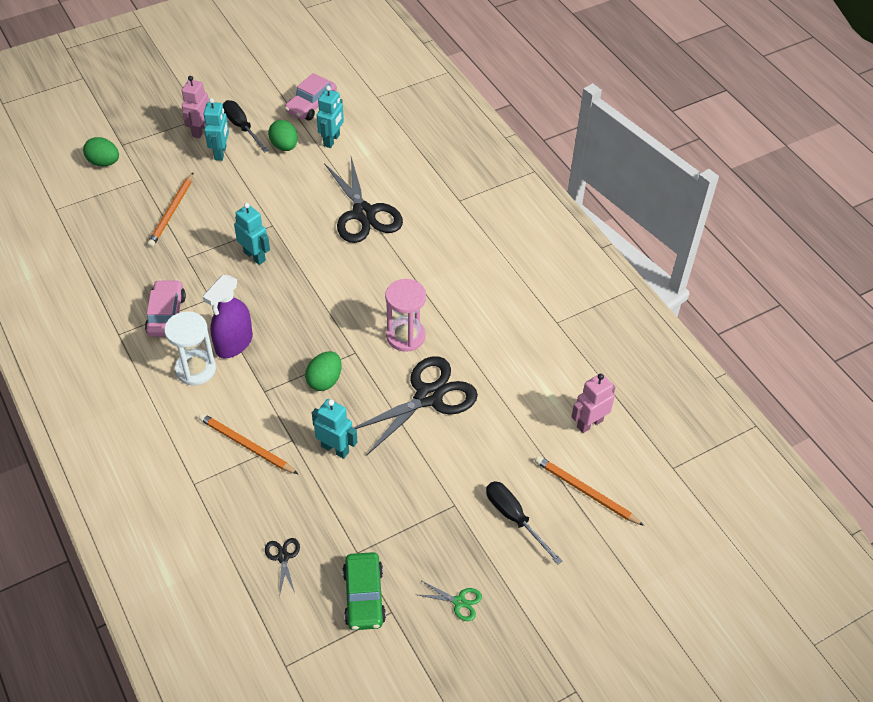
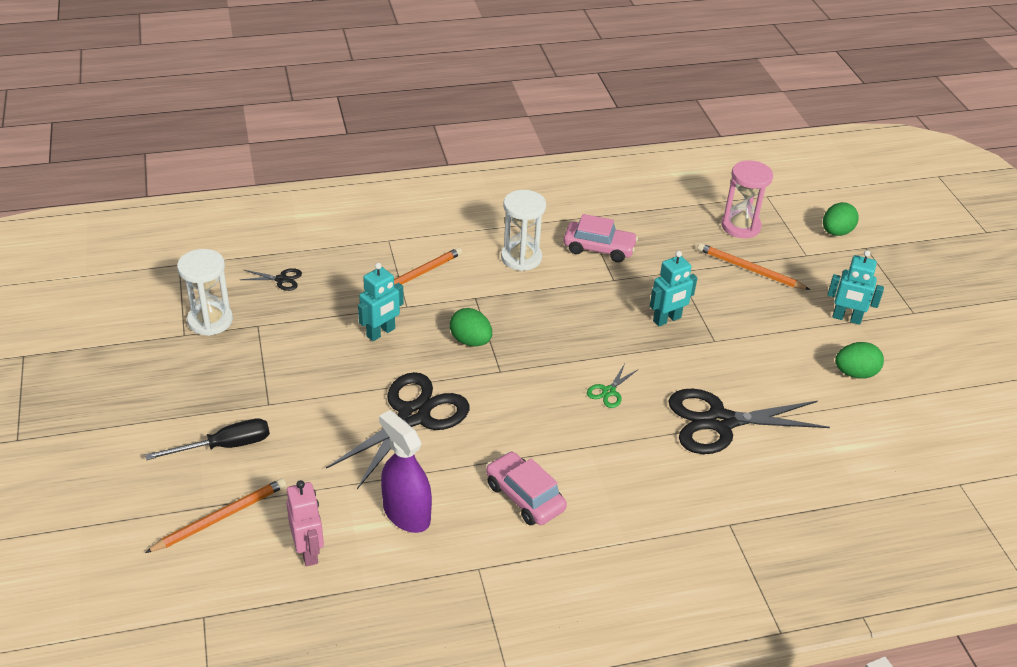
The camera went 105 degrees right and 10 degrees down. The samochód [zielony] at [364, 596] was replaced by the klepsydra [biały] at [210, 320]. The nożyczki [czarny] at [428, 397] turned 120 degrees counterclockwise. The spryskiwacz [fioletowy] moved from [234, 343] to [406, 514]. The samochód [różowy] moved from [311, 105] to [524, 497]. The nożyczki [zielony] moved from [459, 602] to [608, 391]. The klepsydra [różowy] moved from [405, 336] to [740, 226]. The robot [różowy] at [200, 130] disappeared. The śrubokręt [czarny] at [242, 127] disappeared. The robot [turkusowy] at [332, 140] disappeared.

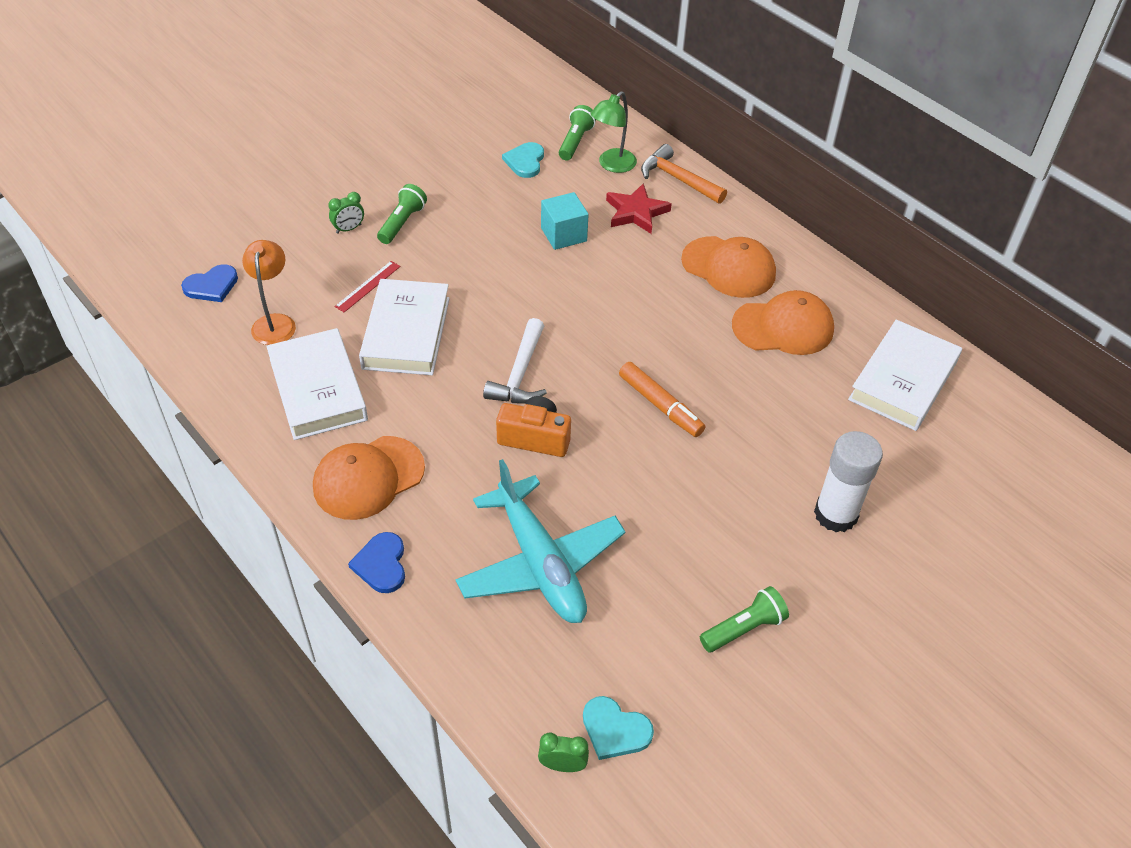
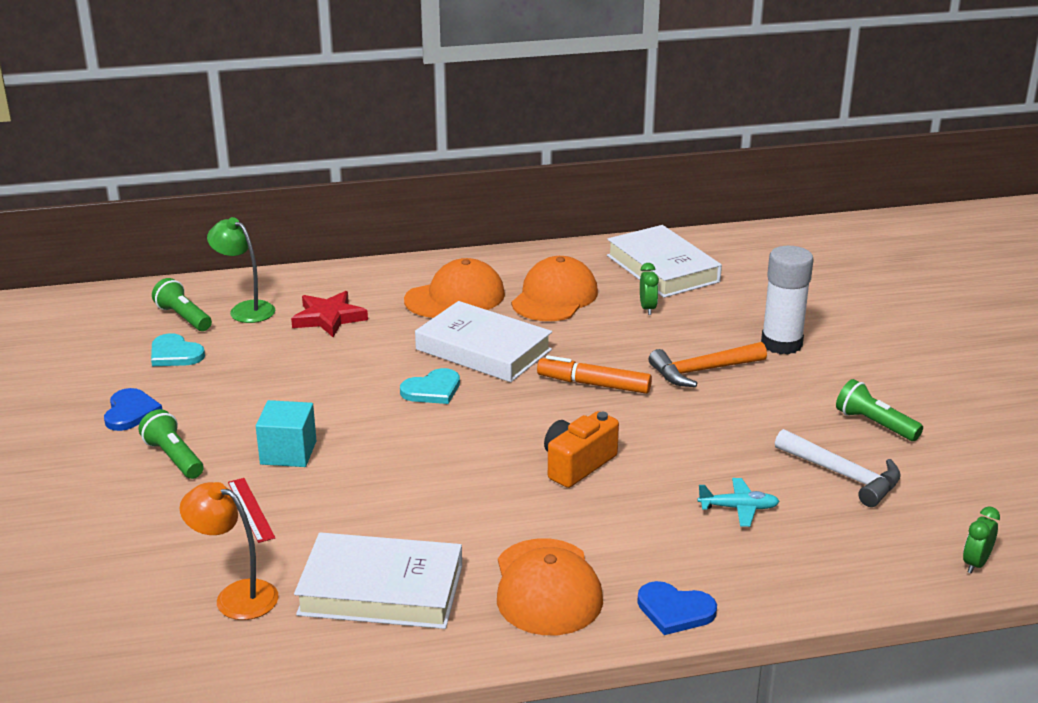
The camera went 60 degrees left and 20 degrees down. The serce [niebieski] moved from [212, 286] to [130, 412]. The lampka [zielony] at [612, 165] turned 150 degrees clockwise. The sześcian [turkusowy] moved from [563, 234] to [288, 453]. The serce [turkusowy] moved from [615, 730] to [432, 390]. The książka [biały] moved from [406, 333] to [483, 350]. The flamaster [pomarańczowy] at [660, 405] turned 150 degrees counterclockwise. The budzik [zielony] moved from [348, 229] to [647, 308]. The młotek [pomarańczowy] moved from [678, 179] to [702, 371]. The samolot [turkusowy] at [540, 564] changed to 0.41 times the size. The młotek [biały] moved from [520, 374] to [843, 475]. The latarka [zielony] at [743, 628] turned 45 degrees counterclockwise.

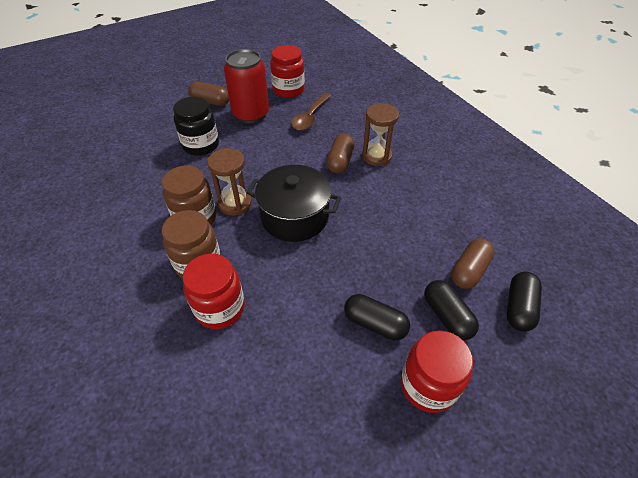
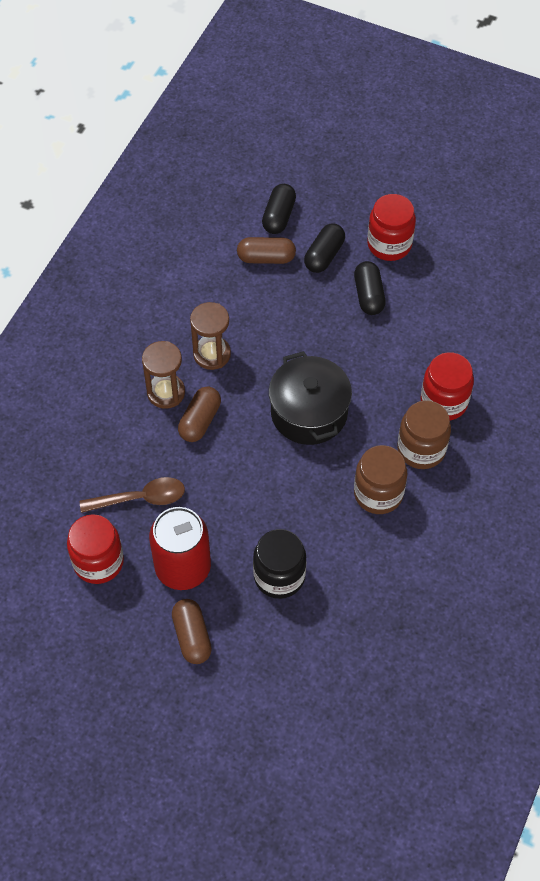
The camera went 125 degrees left and 10 degrees up. The kapsułka [brązowy] at [340, 161] turned 45 degrees counterclockwise. The klepsydra [brązowy] moved from [235, 203] to [212, 354]. The kapsułka [czarny] at [518, 308] turned 60 degrees counterclockwise.

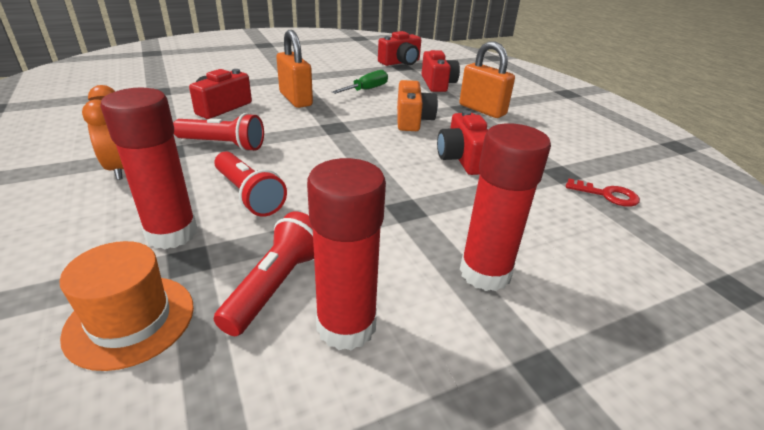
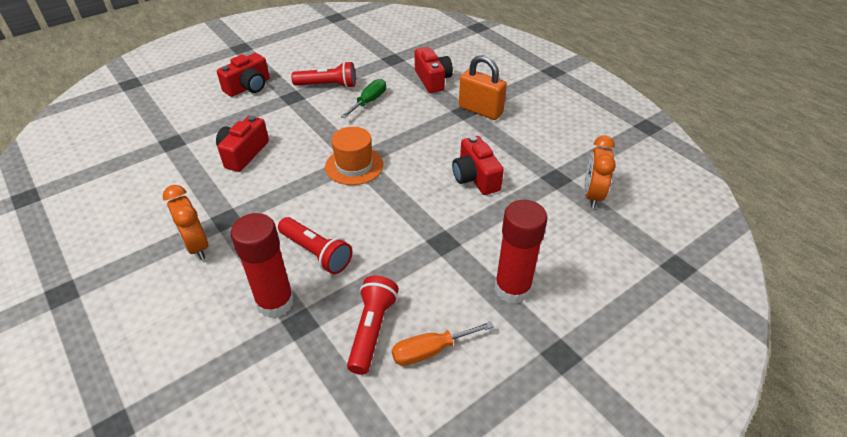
The camera went 10 degrees left and 10 degrees up. The aparat fotograficzny [czerwony] moved from [400, 62] to [248, 87]. The latarka [czerwony] moved from [223, 145] to [328, 85]. The kapelusz [pomarańczowy] moved from [130, 320] to [354, 166]. The klej w sztyfcie [czerwony] at [346, 326] was replaced by the śrubokręt [pomarańczowy] at [430, 351]. The klucz [czerwony] at [607, 195] was replaced by the budzik [pomarańczowy] at [592, 195]. The kłódka [pomarańczowy] at [295, 99] disappeared. The aparat fotograficzny [pomarańczowy] at [412, 120] disappeared.

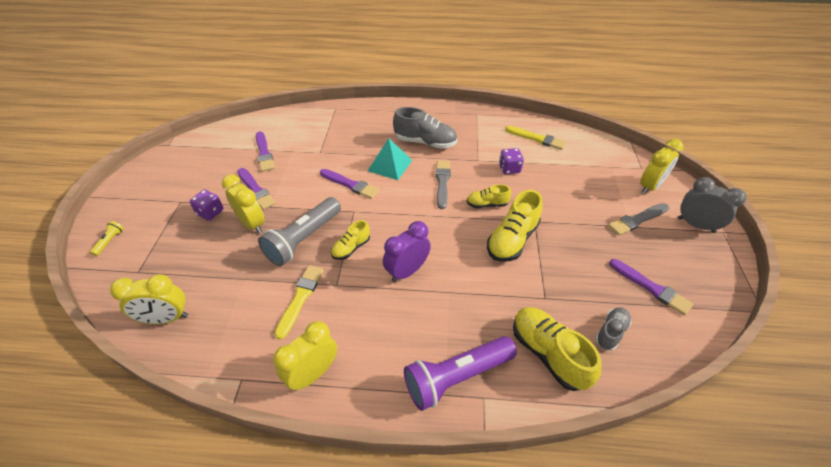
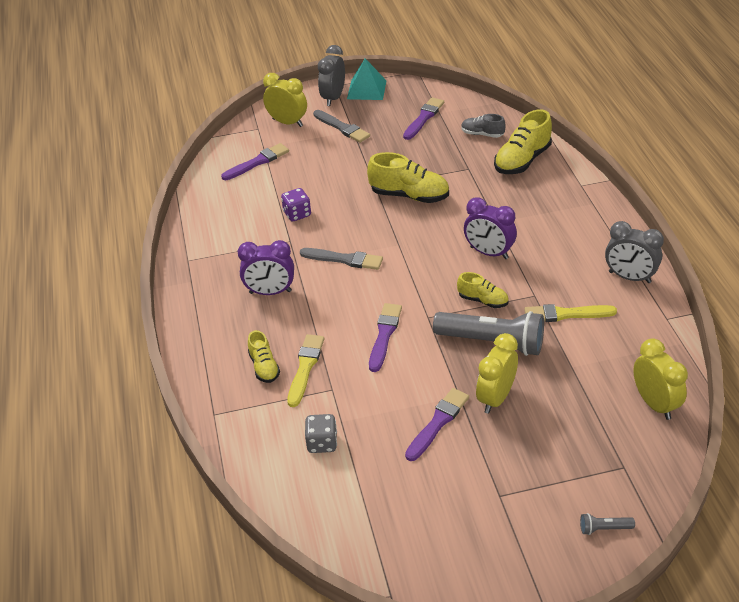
The camera went 105 degrees left and 5 degrees down. The pędzel [fioletowy] moved from [264, 153] to [257, 162]. The but [szary] at [425, 142] was replaced by the budzik [fioletowy] at [270, 292]. The but [żółty] moved from [487, 204] to [264, 367]. The pędzel [żółty] moved from [537, 139] to [305, 368]. The pędzel [szary] at [442, 182] turned 150 degrees counterclockwise. The kostka do gry [szary] at [322, 443] appeared. The piramida [turkusowy] moved from [390, 165] to [366, 89]. The latarka [żółty] at [110, 241] became the latarka [szary] at [604, 528]. The budzik [żółty] at [313, 373] became the budzik [szary] at [629, 277]. The kostka do gry [fioletowy] at [210, 212] disappeared. The latarka [fioletowy] at [456, 377] disappeared.

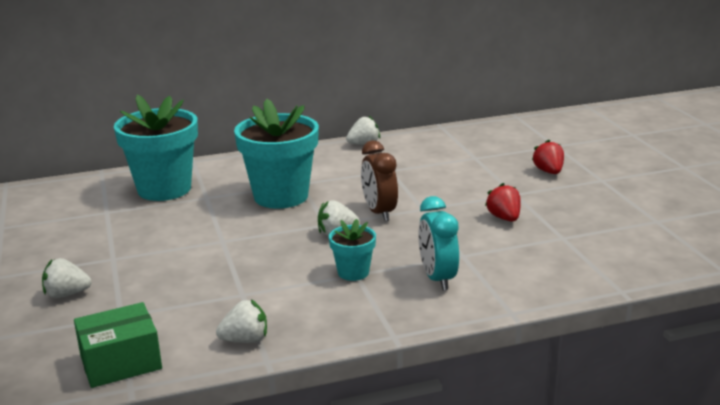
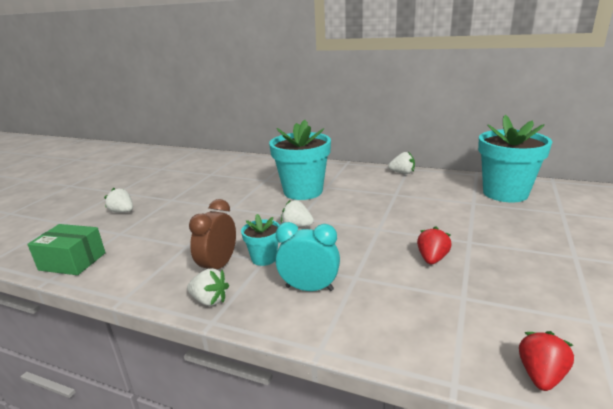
The camera went 40 degrees right and 0 degrees up. The truskawka [biały] moved from [245, 340] to [209, 300]. The budzik [brązowy] moved from [379, 212] to [218, 266]. The budzik [turkusowy] at [437, 278] turned 75 degrees clockwise. The doniczka [turkusowy] moved from [164, 189] to [505, 193]. The truskawka [czerwony] moved from [548, 172] to [540, 375].

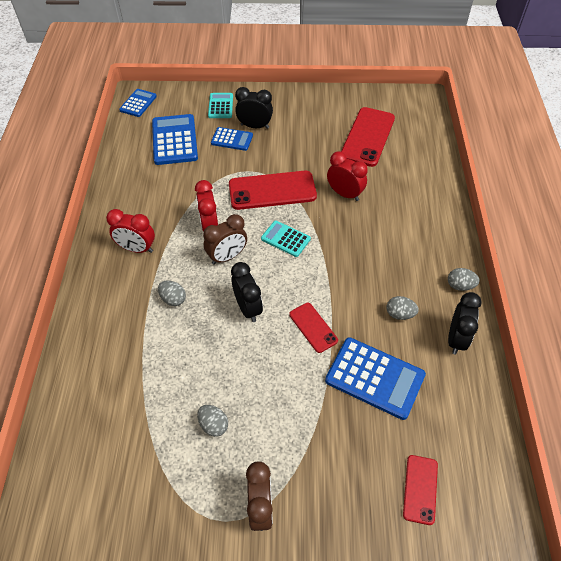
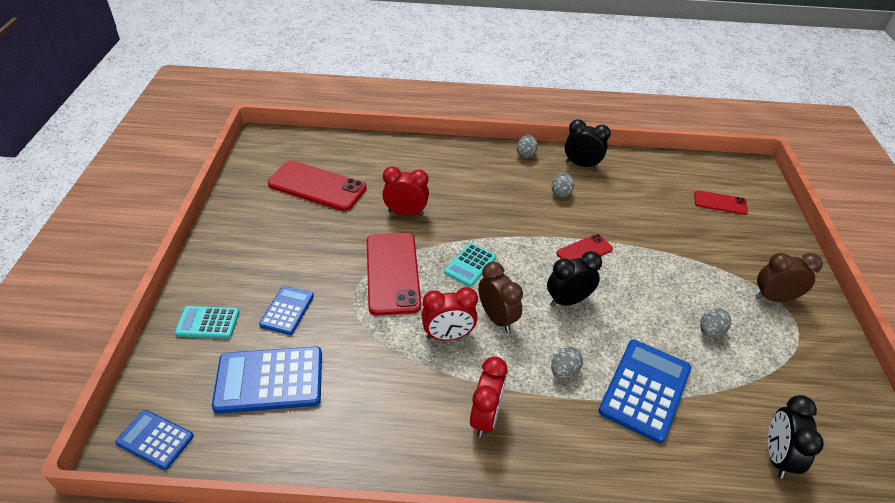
The camera went 90 degrees left and 10 degrees down. The budzik [czerwony] at [344, 194] turned 60 degrees clockwise. The kalkulator [niebieski] moved from [374, 378] to [645, 390]. The budzik [czarny] moved from [254, 126] to [777, 456].

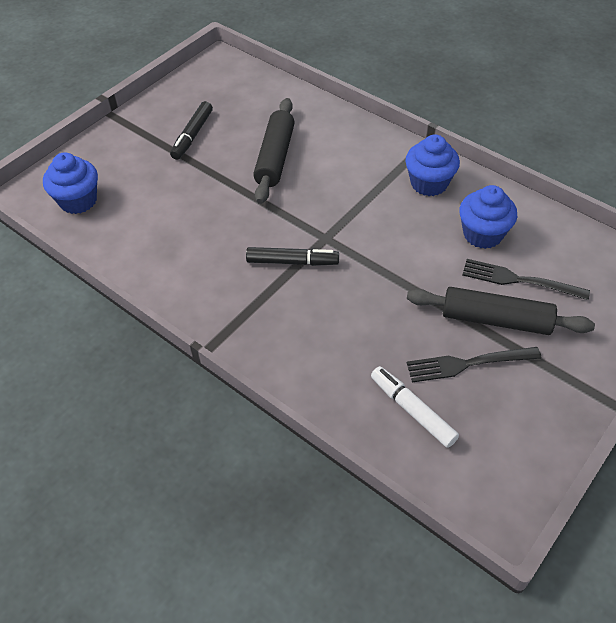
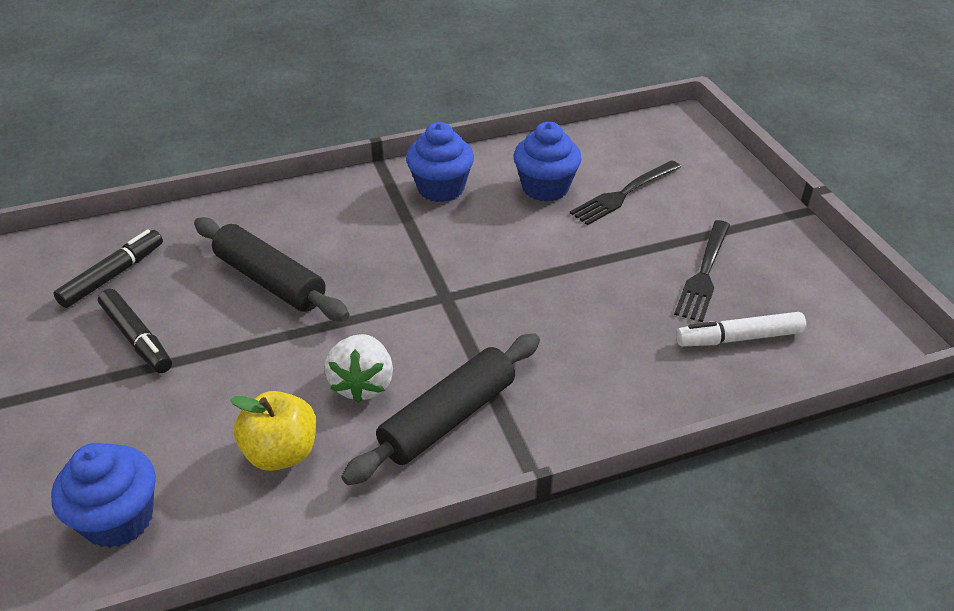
The camera went 60 degrees left and 10 degrees down. The flamaster [czarny] moved from [292, 262] to [113, 275]. The jabłko [żółty] at [281, 453] appeared. The truskawka [biały] at [362, 384] appeared. The wałek do ciasta [czarny] moved from [495, 320] to [448, 418].

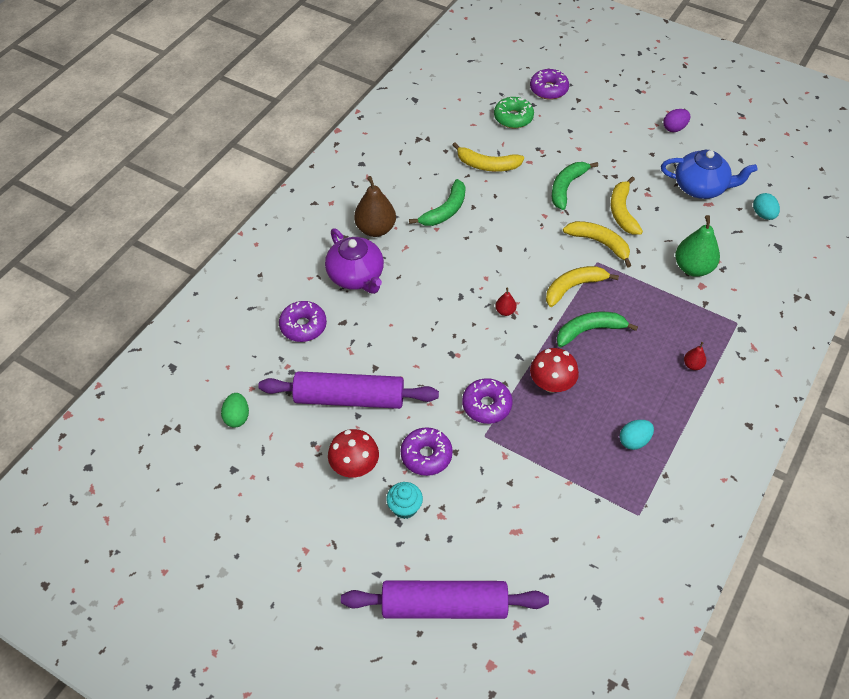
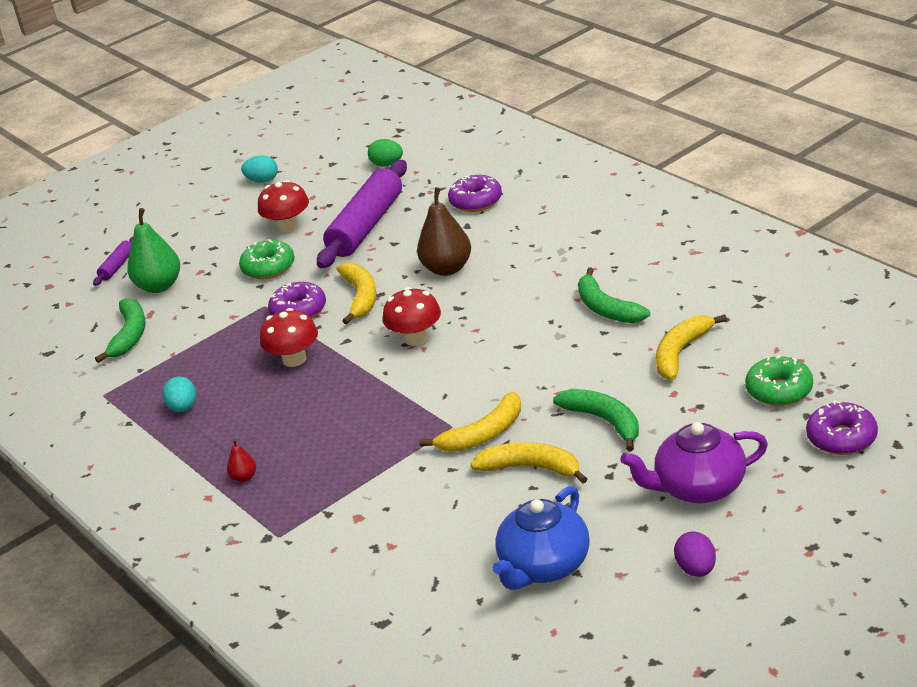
The camera went 115 degrees right and 20 degrees down. The wałek do ciasta [fioletowy] at [444, 605] changed to 0.44 times the size. The banan [zielony] moved from [589, 330] to [130, 335]. The gruszka [zielony] moved from [693, 268] to [159, 286]. The donut [fioletowy] at [426, 455] became the donut [zielony] at [268, 268]. The jajko [turkusowy] moved from [763, 214] to [262, 181]. The banan [żółty] moved from [574, 287] to [361, 297]. The gruszka [czerwony] at [505, 311] was replaced by the grzyb [czerwony] at [416, 338]. The gruszka [brązowy] moved from [375, 229] to [447, 269]. The imbryk [fioletowy] moved from [356, 276] to [698, 487]. The muffinka [turkusowy] at [405, 507] disappeared.

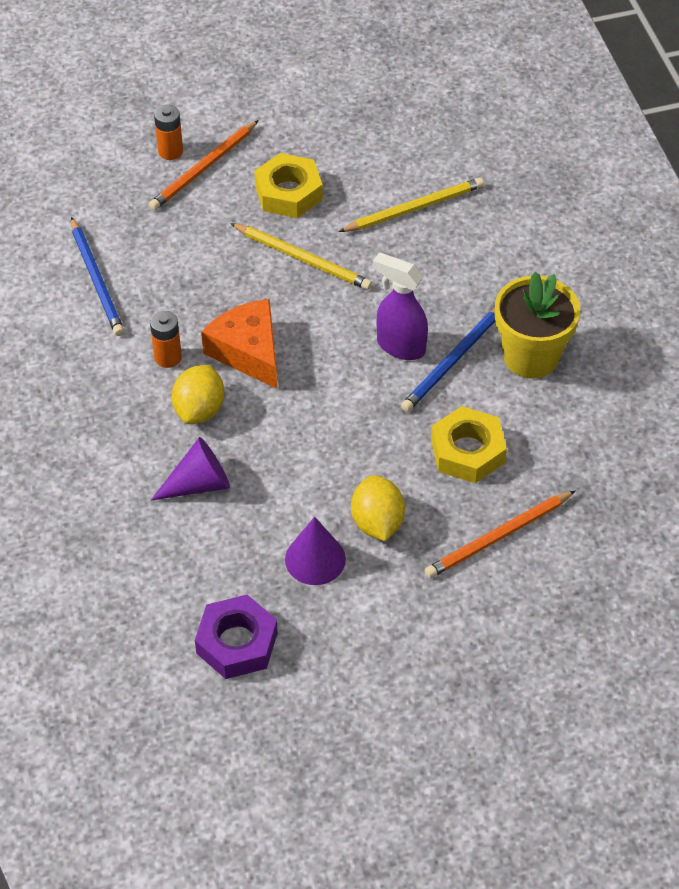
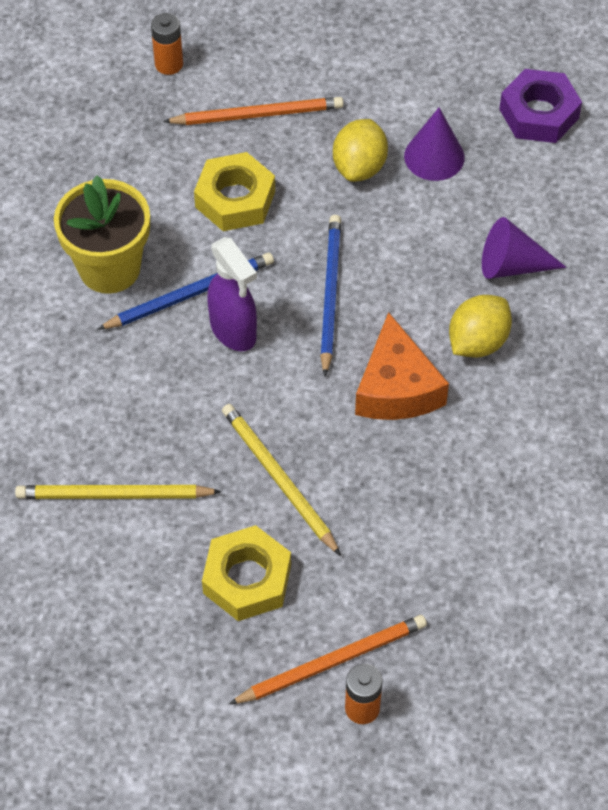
The camera went 155 degrees left and 5 degrees up. The bateria [pomarańczowy] moved from [168, 357] to [169, 64]. The ołówek [niebieski] moved from [97, 280] to [330, 294].

